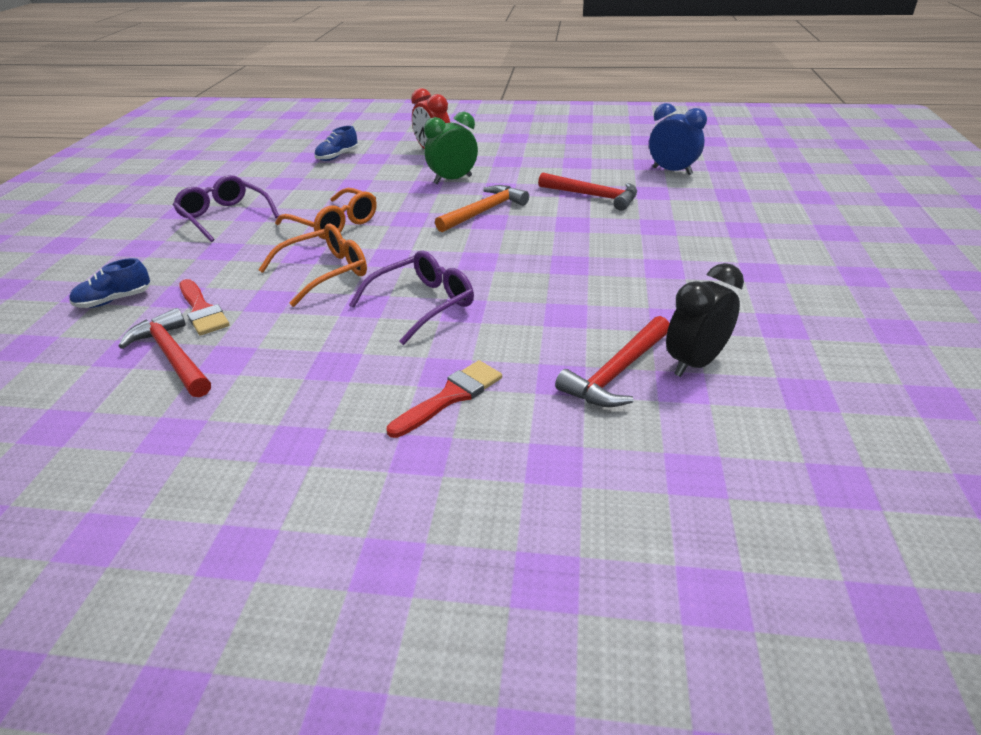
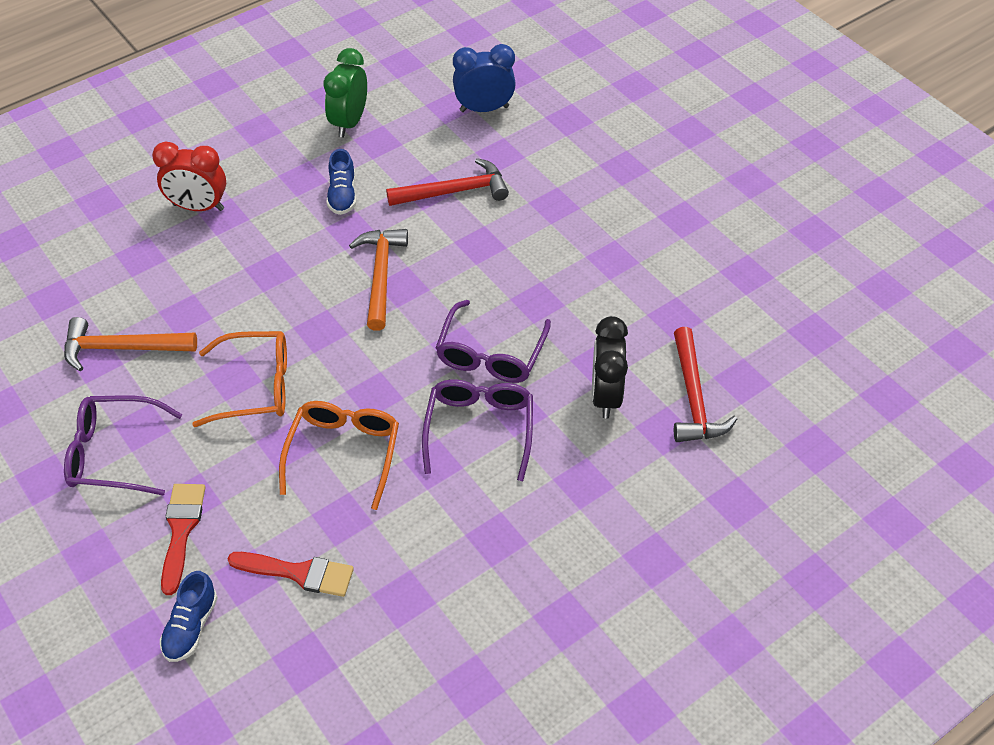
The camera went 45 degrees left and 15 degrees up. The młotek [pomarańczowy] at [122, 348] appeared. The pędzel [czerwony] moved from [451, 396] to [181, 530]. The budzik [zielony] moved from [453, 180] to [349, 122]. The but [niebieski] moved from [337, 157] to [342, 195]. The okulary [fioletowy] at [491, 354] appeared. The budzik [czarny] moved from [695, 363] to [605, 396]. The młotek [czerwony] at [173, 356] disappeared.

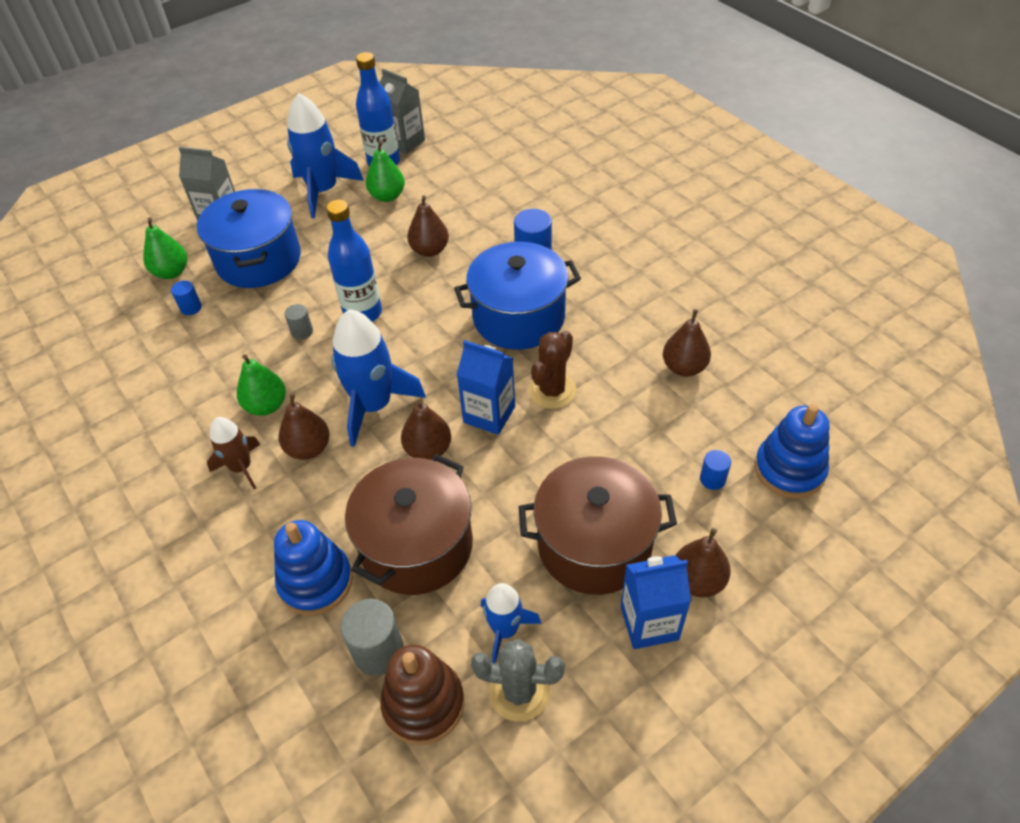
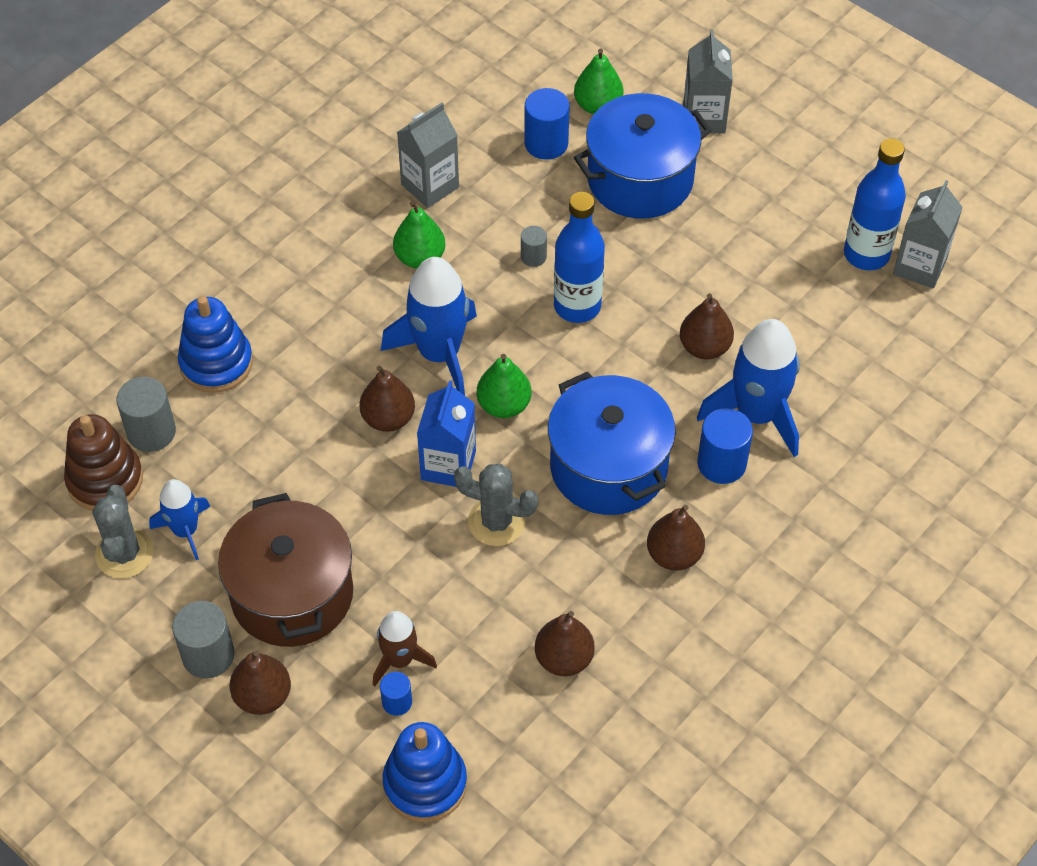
The camera went 75 degrees right and 5 degrees up. The karton mleka [niebieski] at [649, 623] was replaced by the walec [szary] at [208, 655]. The rakieta [brązowy] moved from [241, 467] to [400, 660]. The karton mleka [szary] at [430, 186] appeared. The kaktus [brązowy] at [552, 391] became the kaktus [szary] at [496, 522]. The gruszka [zielony] moved from [387, 196] to [504, 405]. The walec [niebieski] at [191, 308] changed to 1.76 times the size. The gruszka [brązowy] moved from [309, 448] to [674, 555]. The rakieta [niebieski] moved from [323, 191] to [756, 414]. The garnek [brązowy] at [416, 545] disappeared.

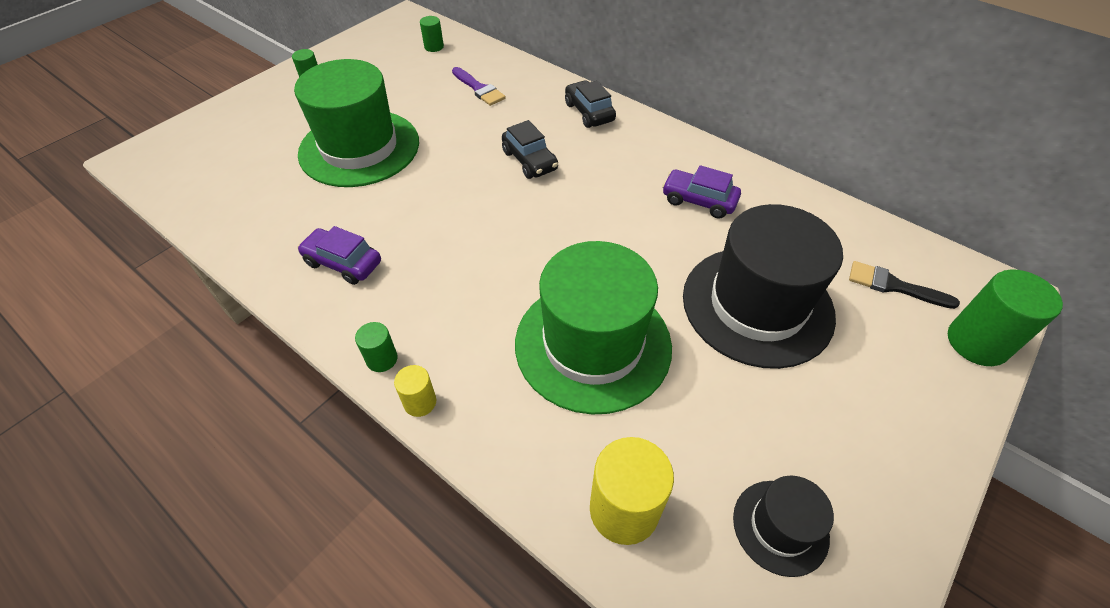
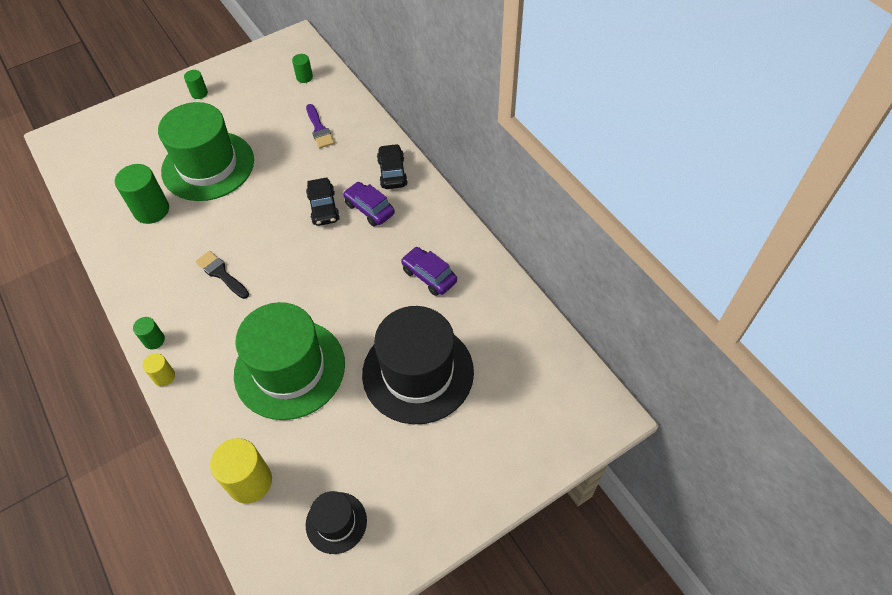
The camera went 20 degrees right and 5 degrees up. The walec [zielony] moved from [977, 342] to [151, 210]. The pędzel [czarny] moved from [894, 286] to [221, 274]. The samochód [fioletowy] moved from [343, 263] to [369, 209].

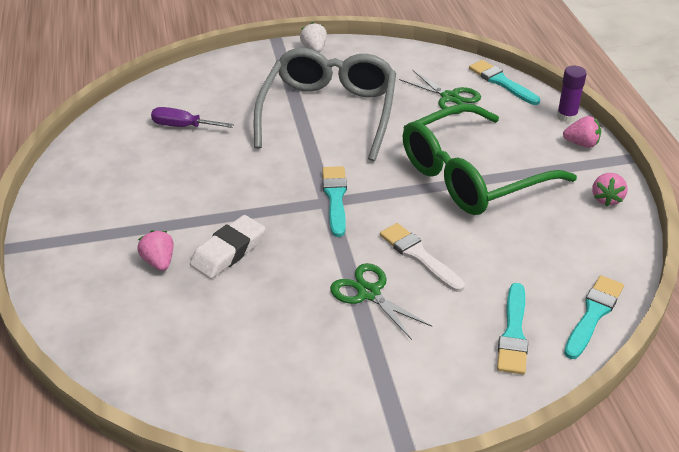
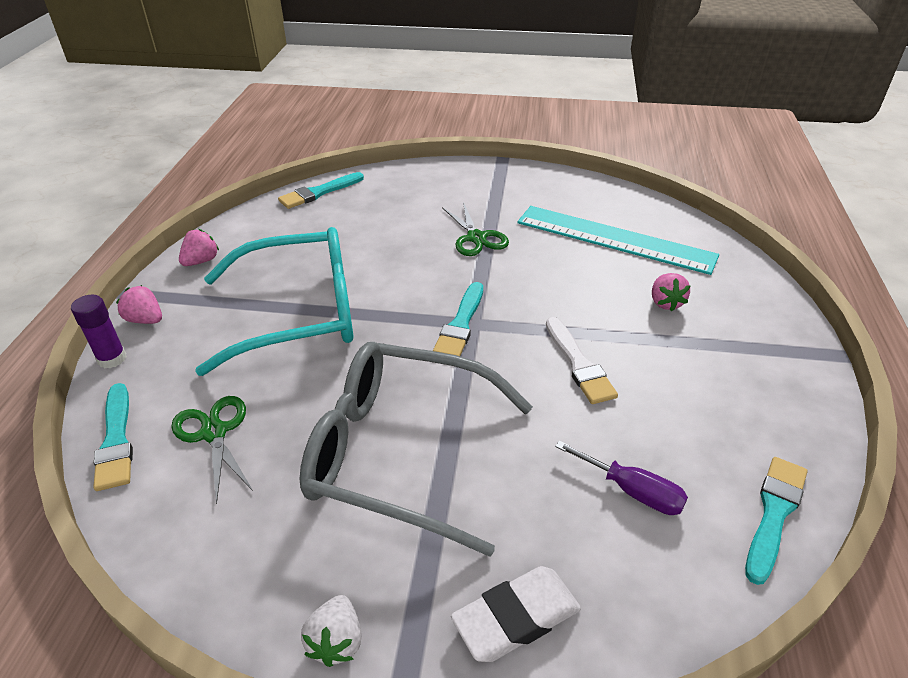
The camera went 160 degrees left and 0 degrees up. The okulary [zielony] at [473, 175] became the okulary [turkusowy] at [297, 313]. The okulary [szary] at [329, 113] turned 75 degrees clockwise. The gumka do mazania [biały] moved from [228, 251] to [516, 618]. The linijka [turkusowy] at [614, 239] appeared. The pędzel [biały] moved from [419, 256] to [579, 364]. The pędzel [turkusowy] moved from [513, 333] to [774, 513].

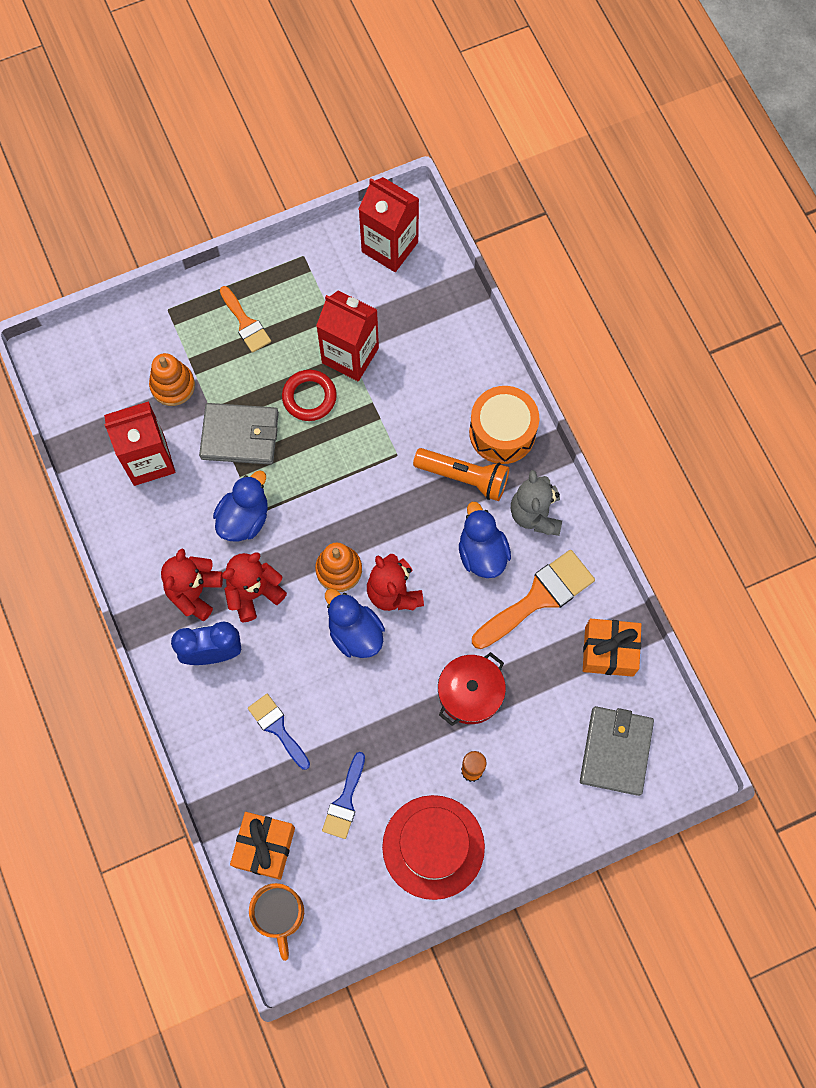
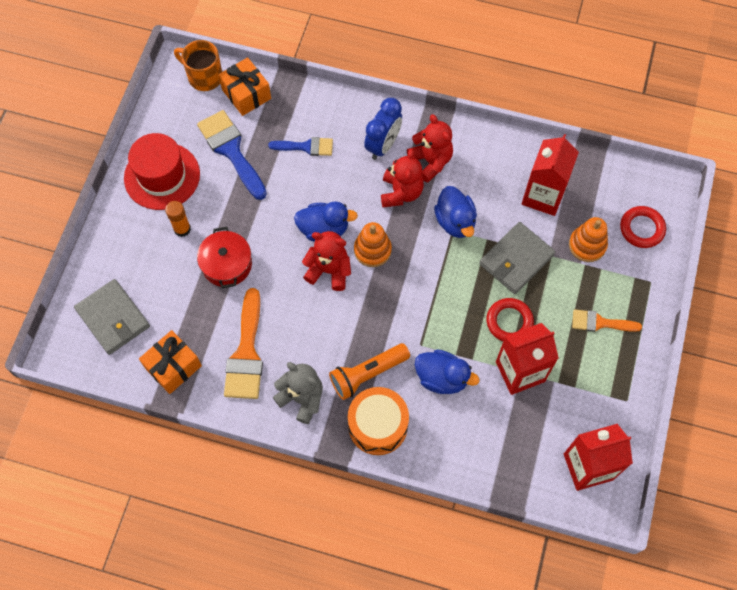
The camera went 130 degrees right and 5 degrees down. The pędzel [niebieski] at [345, 801] changed to 1.67 times the size. The kaczka [niebieski] moved from [482, 553] to [442, 378]. The pierścień [czerwony] at [641, 229] appeared.

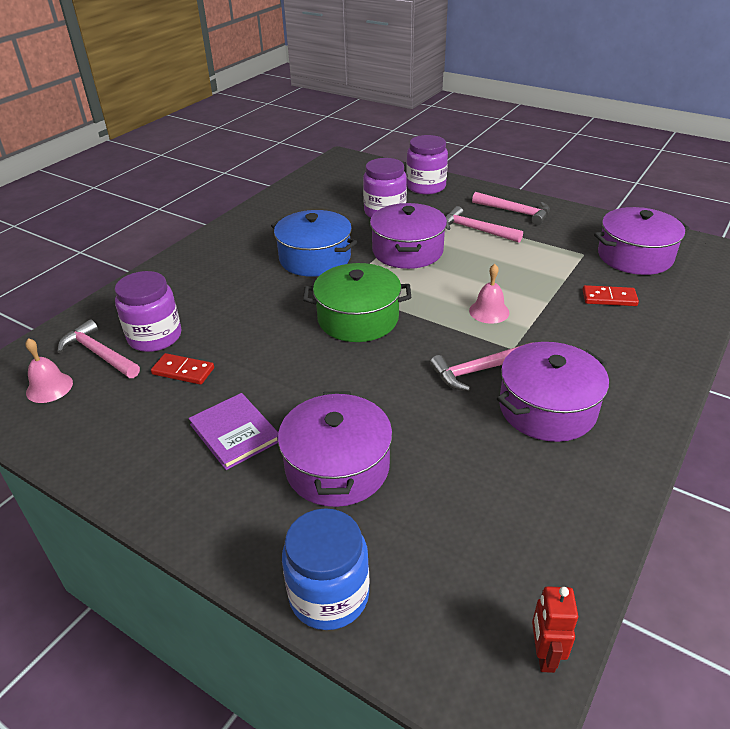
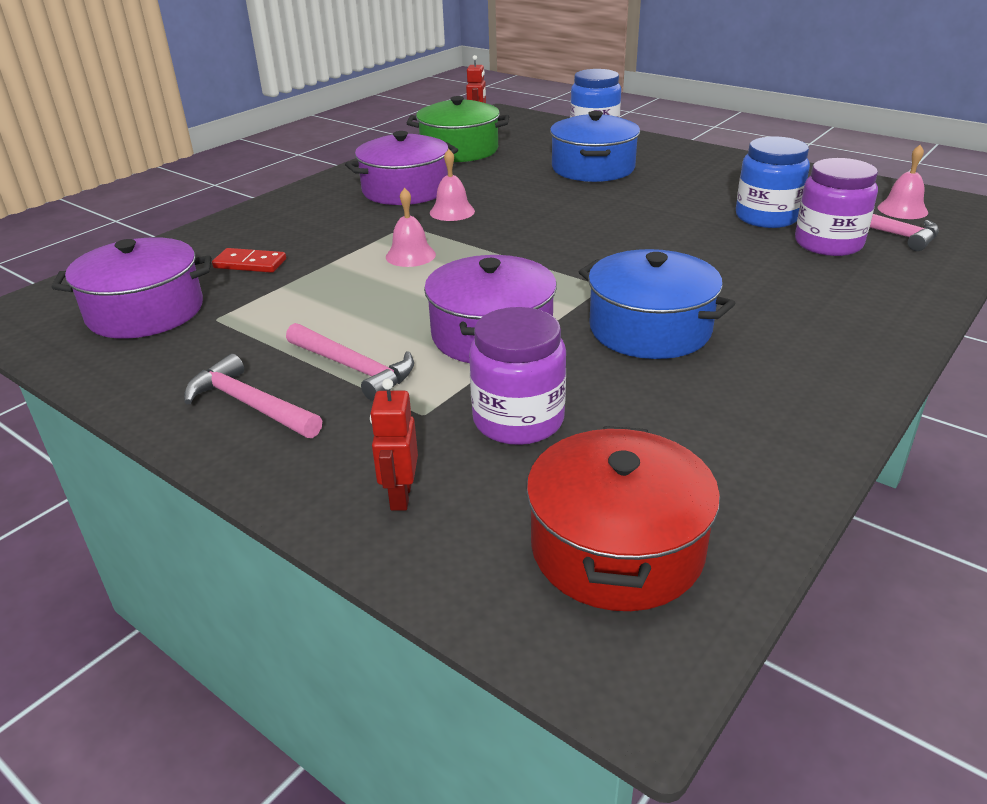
The camera went 175 degrees left and 5 degrees down. The słoik [fioletowy] at [426, 186] was replaced by the robot [czerwony] at [400, 496]. The garnek [zielony] moved from [358, 318] to [459, 150]. The młotek [różowy] at [479, 370] was replaced by the dzwonek [różowy] at [452, 212]. The garnek [czerwony] at [617, 548] appeared. The garnek [fioletowy] at [337, 467] became the garnek [niebieski] at [593, 168]. The kostka domina [czerwony] at [183, 371] was replaced by the słoik [niebieski] at [766, 217]. The książka [fioletowy] at [235, 433] disappeared.

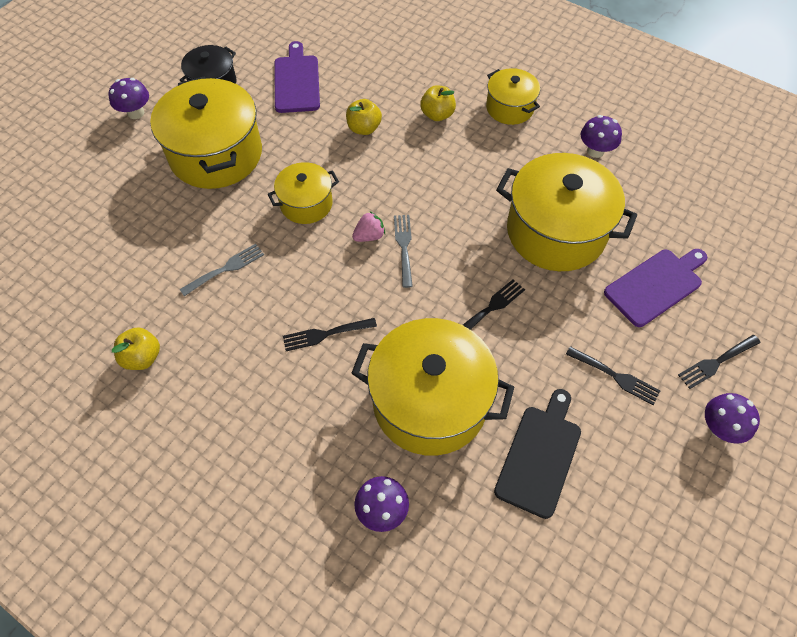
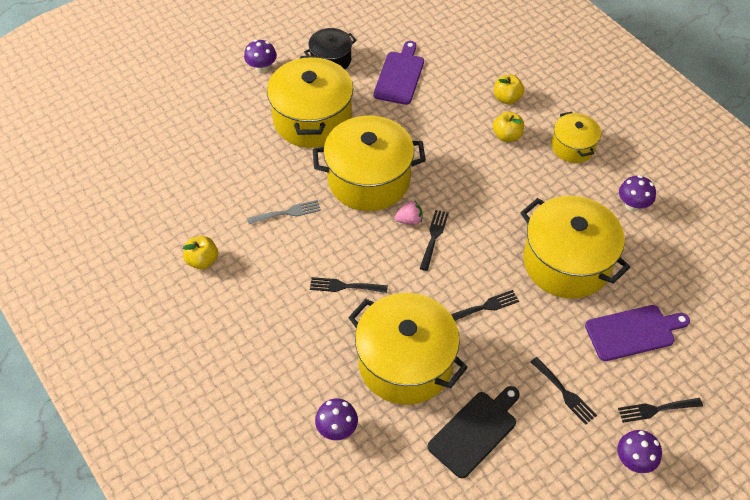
The camera went 20 degrees right and 5 degrees down. The garnek [żółty] at [306, 204] changed to 1.85 times the size. The widelec [szary] at [404, 247] became the widelec [czarny] at [434, 237]. The jabłko [żółty] moved from [364, 128] to [507, 98].

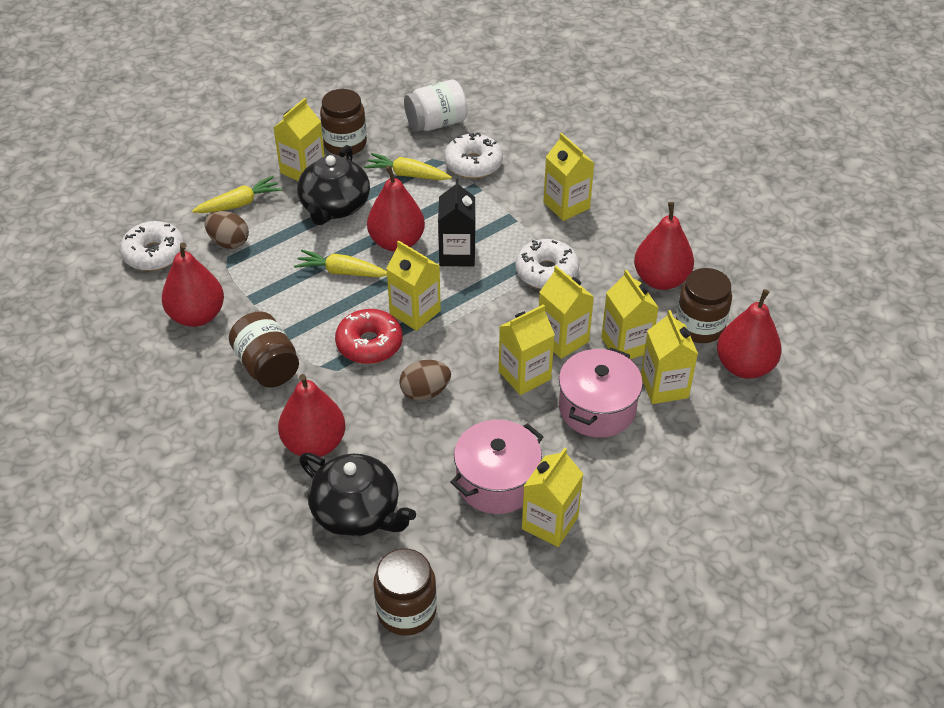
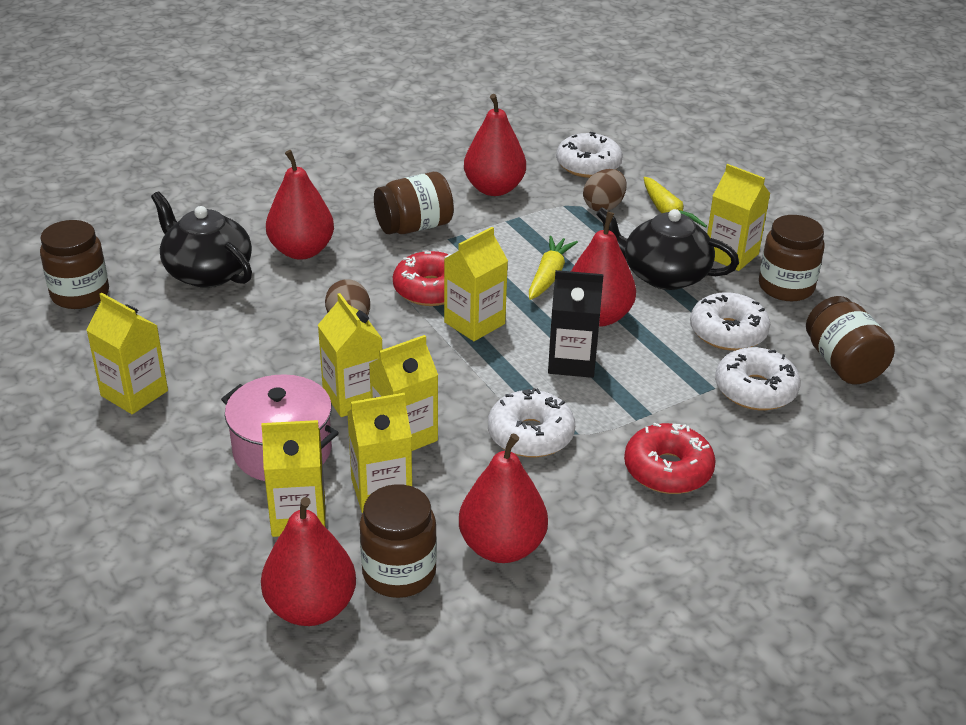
The camera went 95 degrees right and 10 degrees down. The imbryk [czarny] at [357, 512] turned 90 degrees clockwise. The karton mleka [żółty] at [566, 205] was replaced by the donut [czerwony] at [668, 470]. The marchewka [żółty] at [407, 174] was replaced by the donut [biały] at [728, 332]. The słoik [biały] at [436, 123] became the słoik [brązowy] at [843, 363]. The garnek [różowy] at [497, 482] disappeared.

